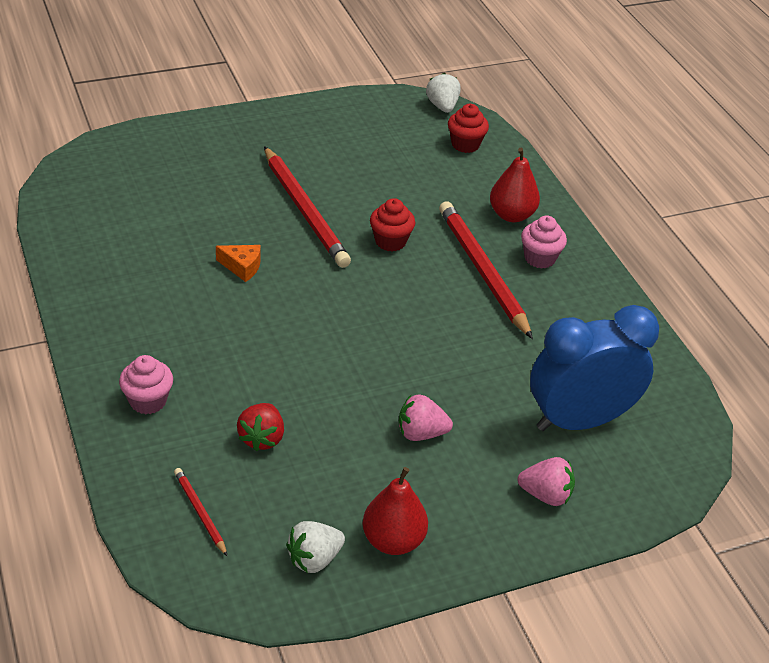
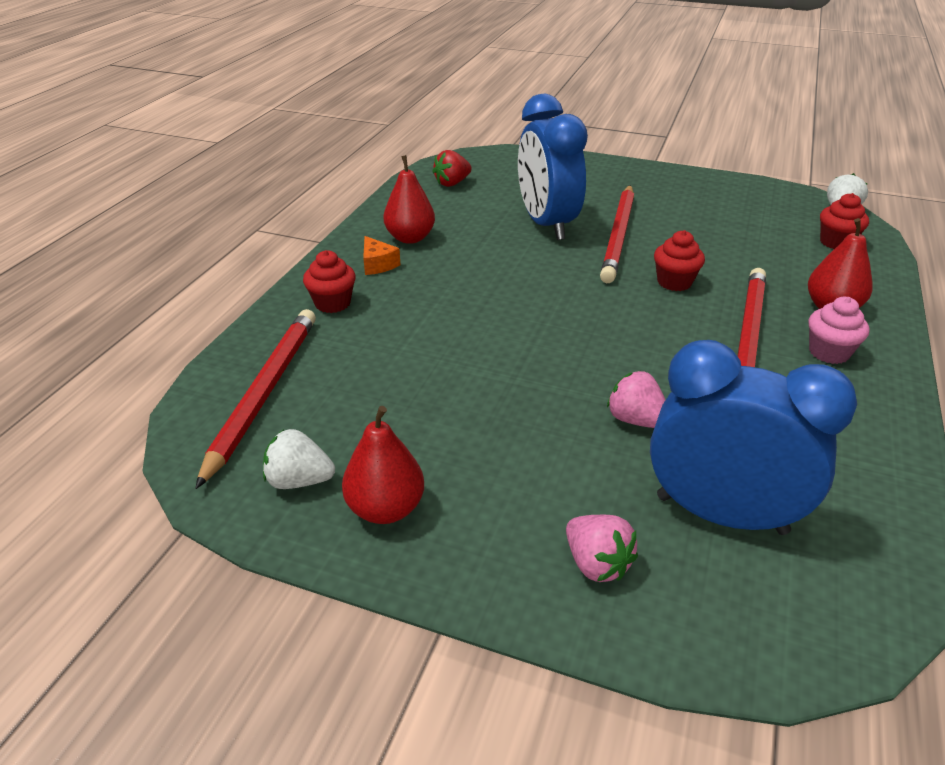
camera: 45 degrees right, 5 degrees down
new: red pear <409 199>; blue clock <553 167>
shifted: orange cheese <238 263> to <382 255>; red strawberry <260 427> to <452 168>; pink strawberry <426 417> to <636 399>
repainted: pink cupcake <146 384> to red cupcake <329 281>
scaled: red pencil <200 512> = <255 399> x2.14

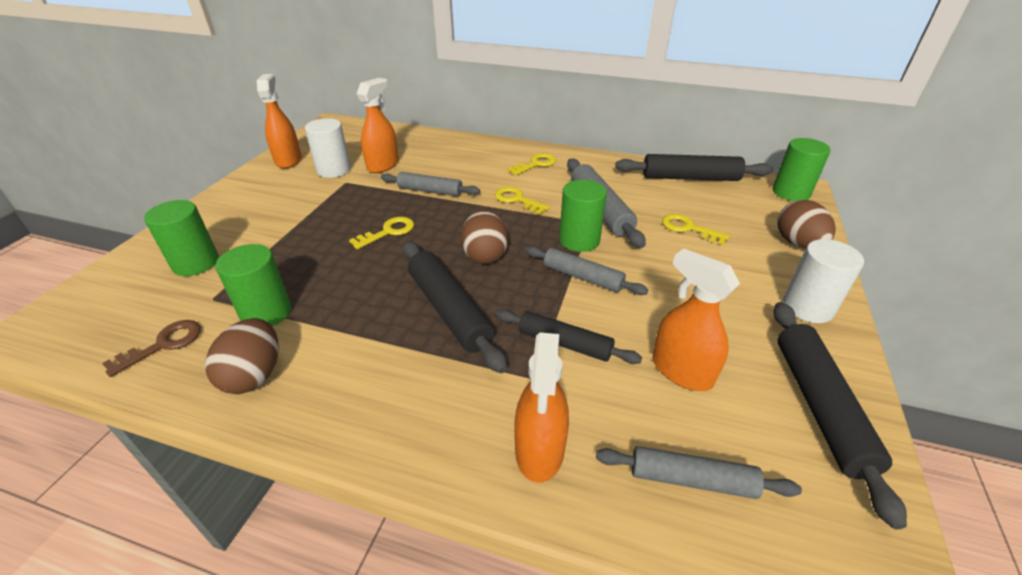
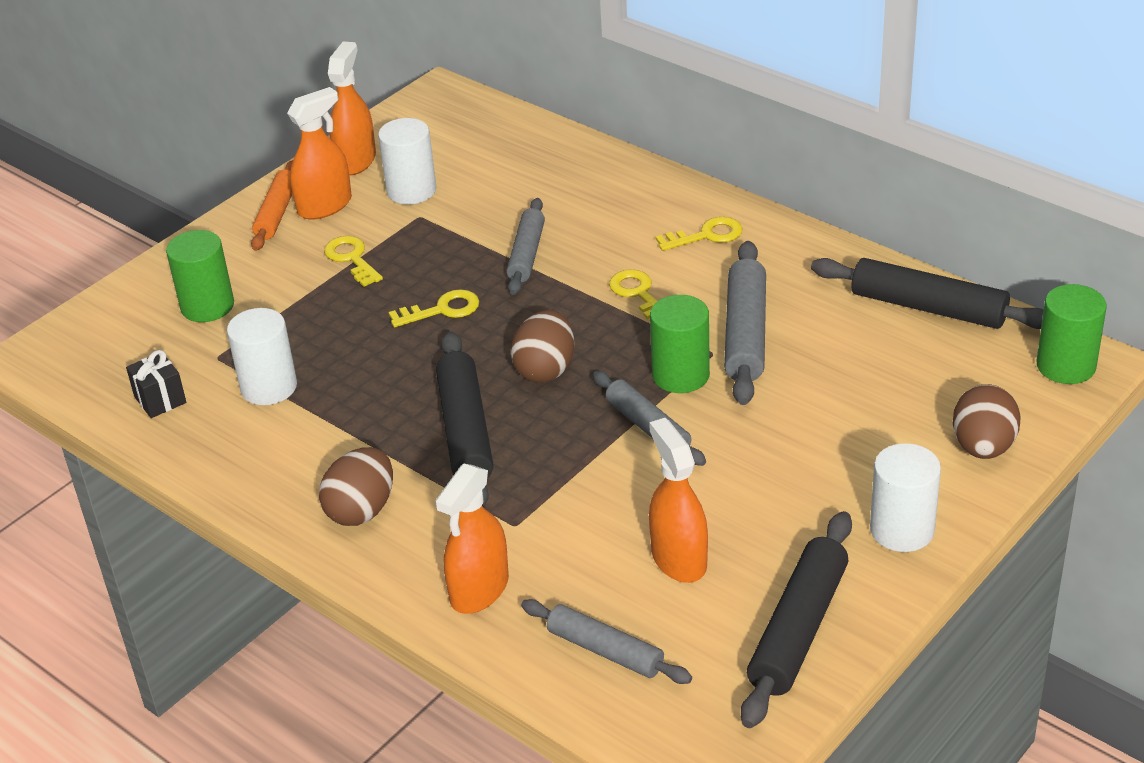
camera: 25 degrees right, 0 degrees up
gone: black rolling pin <569 336>
new: orange rolling pin <272 205>
shifted: orange spray bottle <378 125> to <319 153>; brown egg <242 356> to <356 486>; yellow key <696 229> to <353 261>
swapped: brown key <151 348> to black gift <156 384>
repainted: green cylinder <253 285> to white cylinder <262 356>
rotated: grey rolling pin <430 184> = <525 246> 60 degrees clockwise

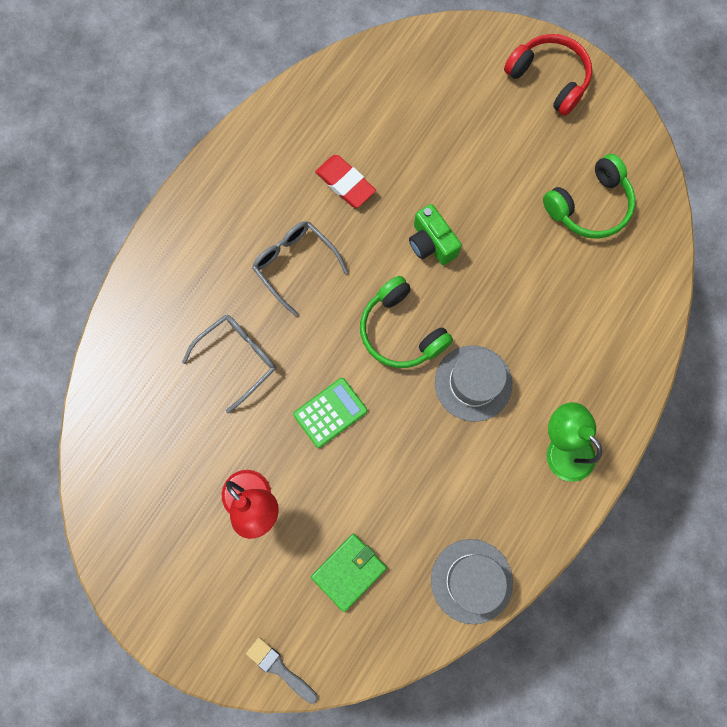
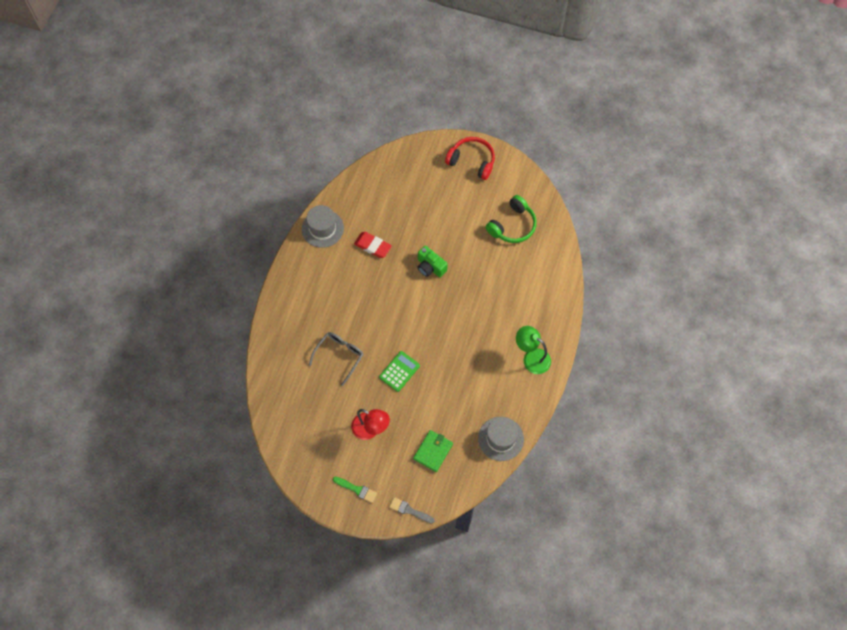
camera: 15 degrees left, 10 degrees down
gone: grey glasses <300 268>; green headphones <406 322>
new: green brush <355 490>
shifted: grey hat <473 383> to <323 226>

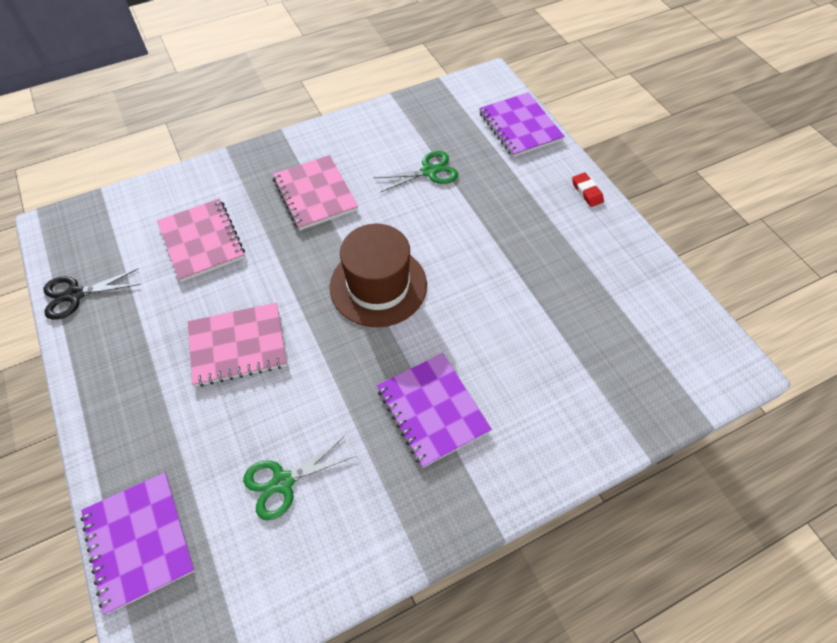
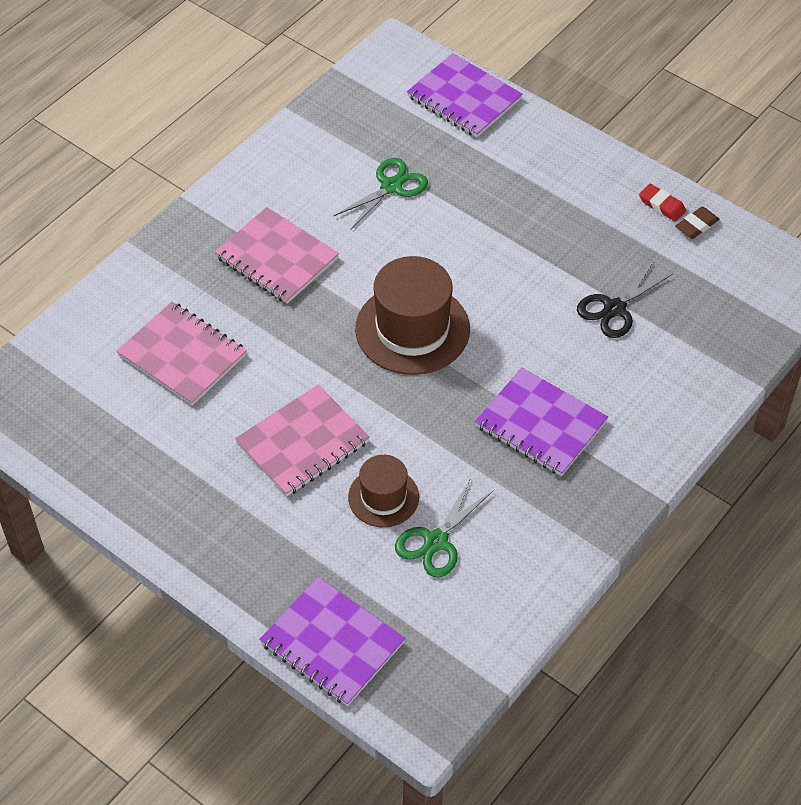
camera: 25 degrees left, 5 degrees down
new: brown hat <383 491>; brown eraser <697 223>
shifted: black scissors <92 294> to <625 299>; red eraser <588 190> to <662 203>

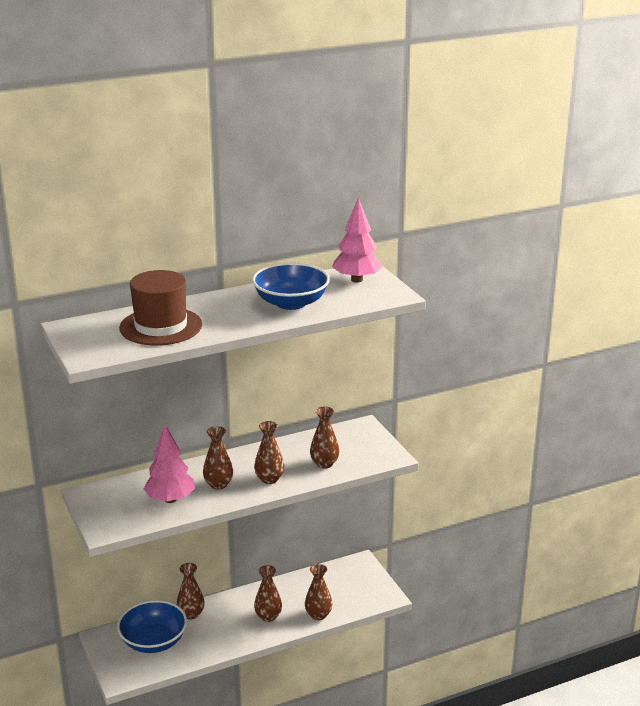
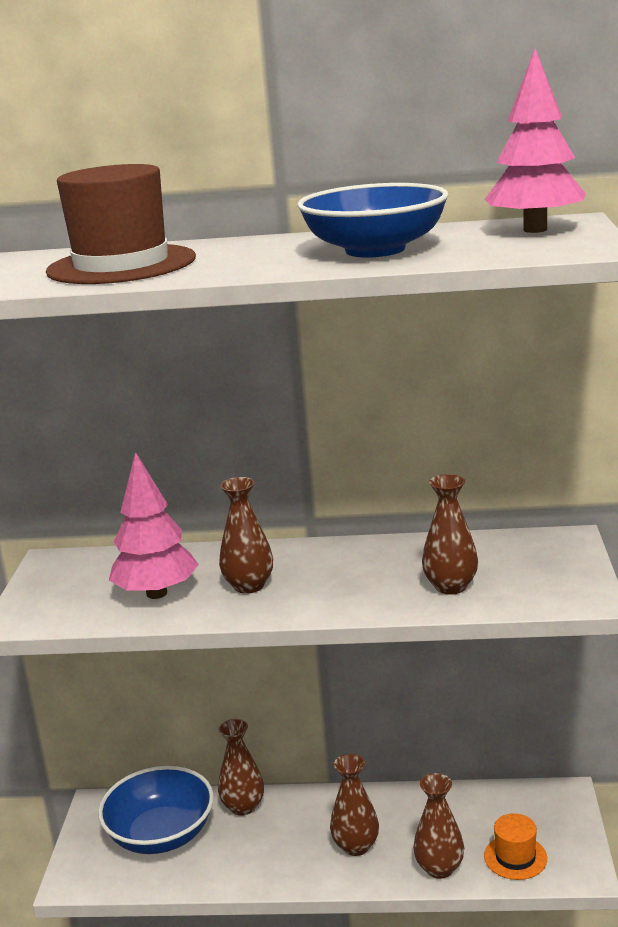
camera: 30 degrees right, 5 degrees down
gone: brown vase <269 452>
new: orange hat <515 846>

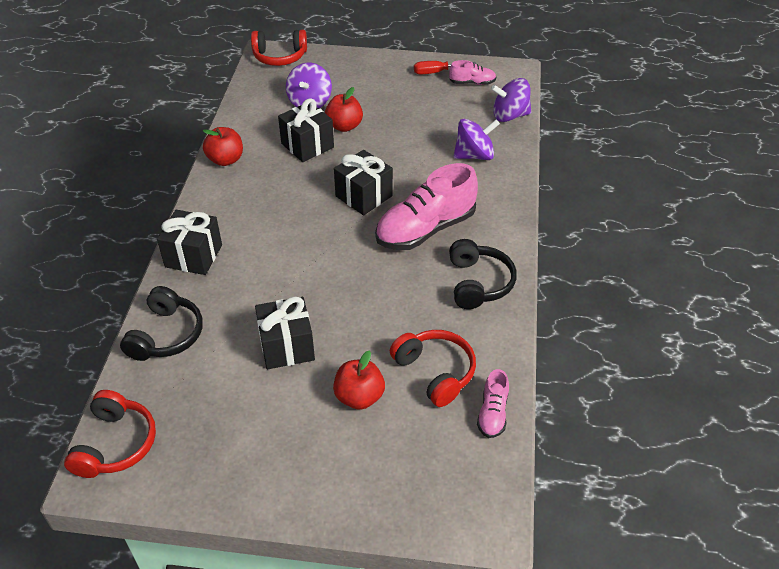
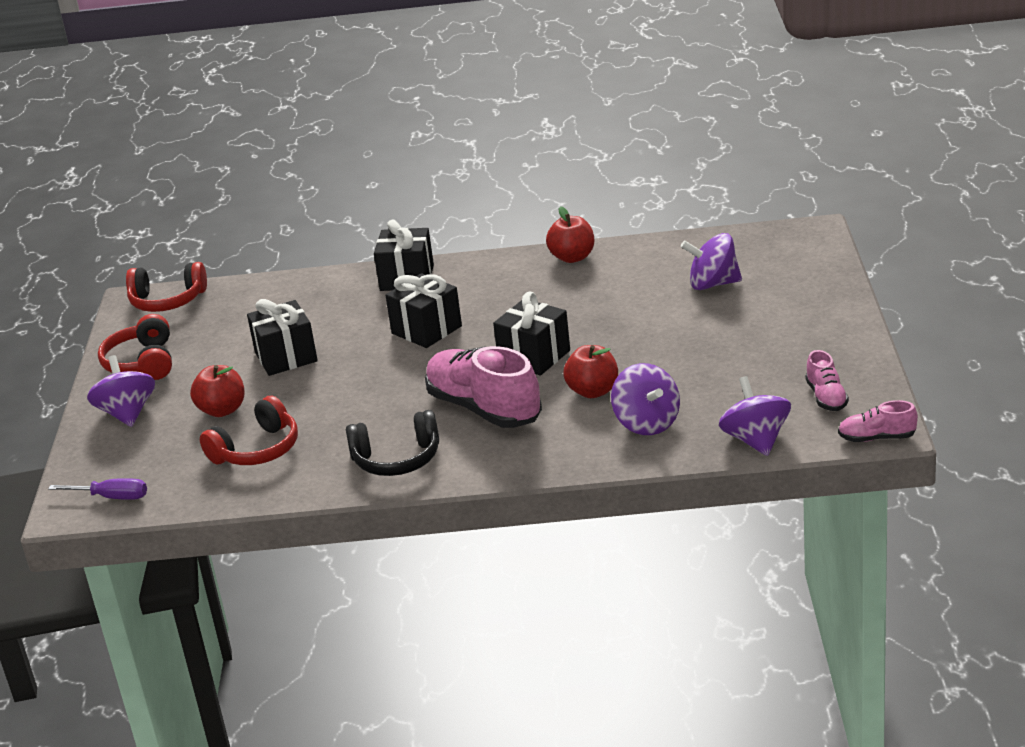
camera: 85 degrees right, 15 degrees down
gone: black headphones <161 323>; red screwdriver <445 67>
new: purple screwdriver <97 489>; purple spinning top <121 391>
shifted: red headphones <279 48> to <135 347>; black gift <306 130> to <423 310>; red apple <344 109> to <590 371>; pink shoe <493 403> to <878 421>

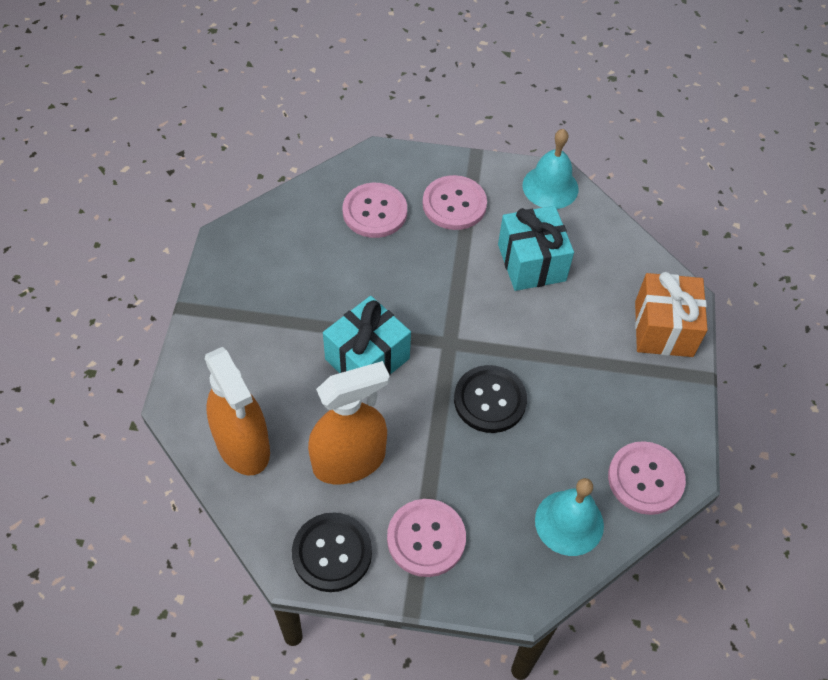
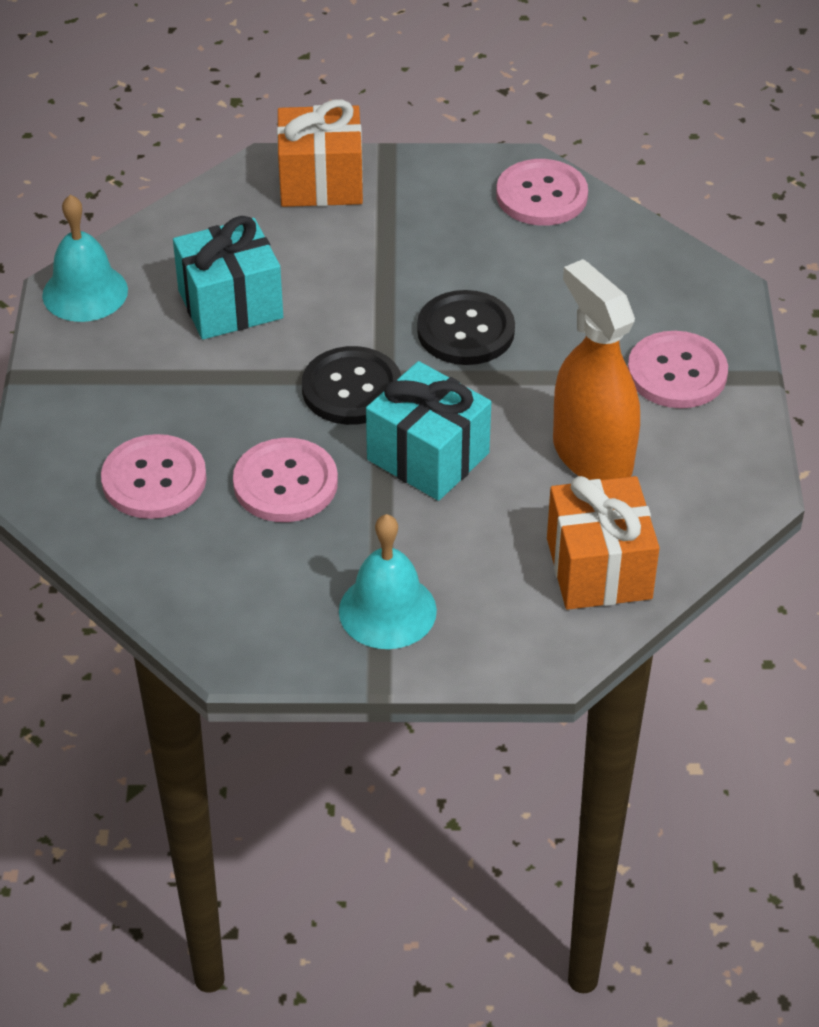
camera: 95 degrees left, 10 degrees down
shifted: pink button <455 202> to <285 480>; black button <332 552> to <351 385>; turquoise bell <569 517> to <388 581>
swapped: orange spray bottle <237 411> to orange gift <603 543>

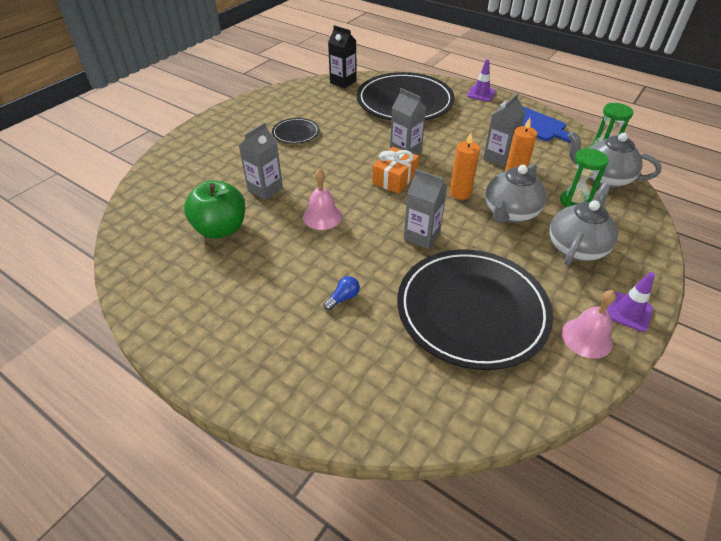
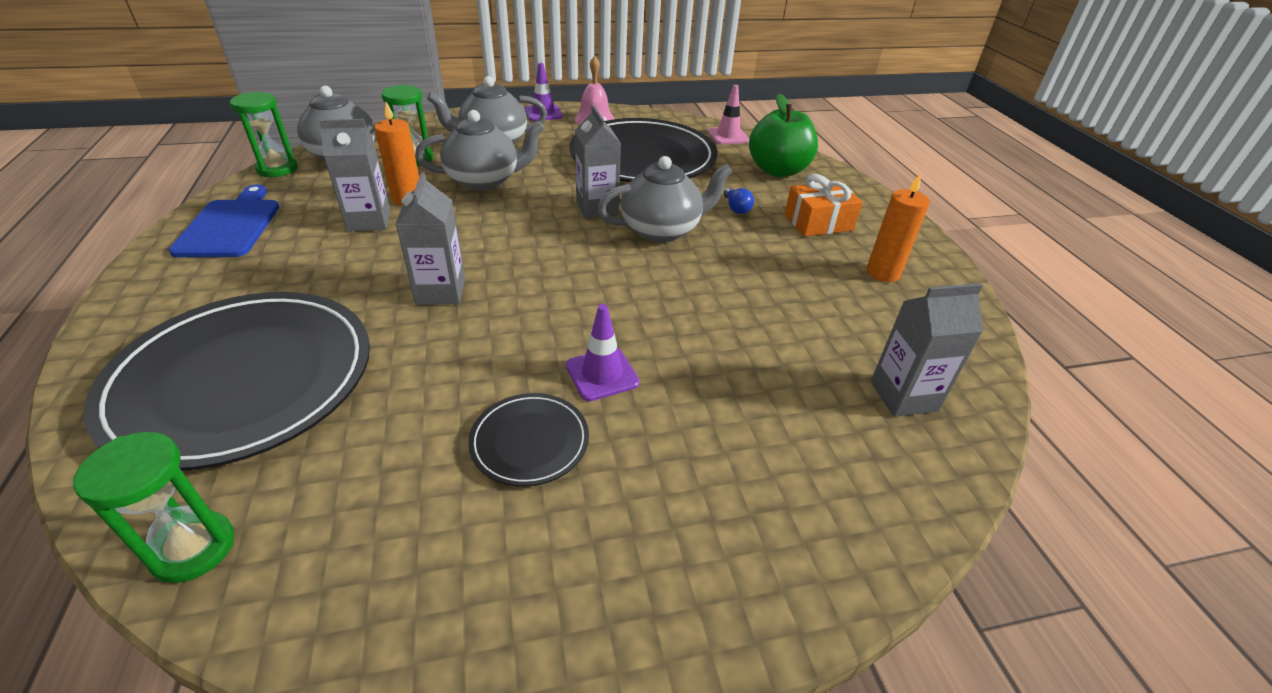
camera: 140 degrees left, 5 degrees down
gone: pink bell <322 199>
new: grey teapot <665 199>; pink traffic cone <729 114>
shifted: purple traffic cone <481 80> to <603 352>; green apple <214 209> to <783 135>; orange gift <395 170> to <823 205>; orange candle <465 166> to <898 227>; grey carton <261 161> to <927 350>
swapped: black carton <342 56> to green hourglass <153 507>
rotated: blue light bulb <341 293> = <738 200> 105 degrees counterclockwise

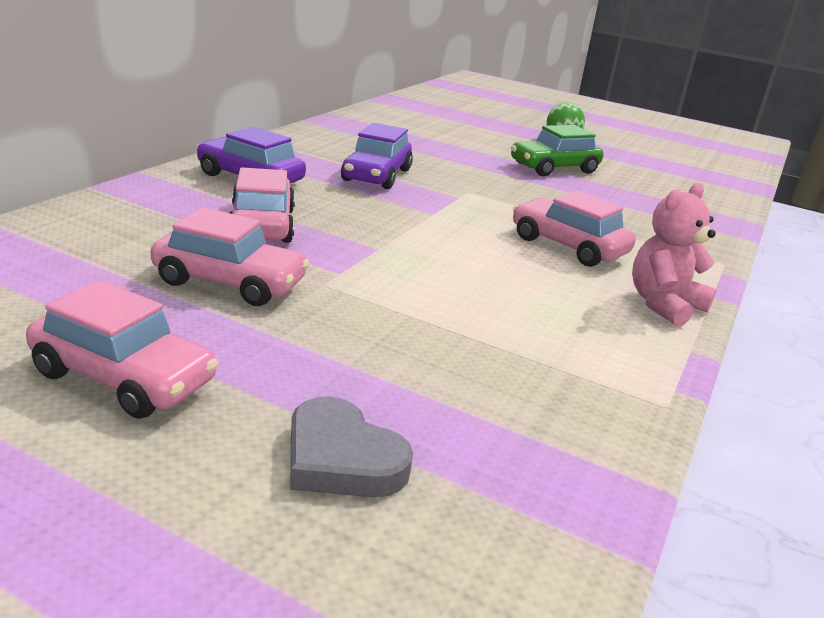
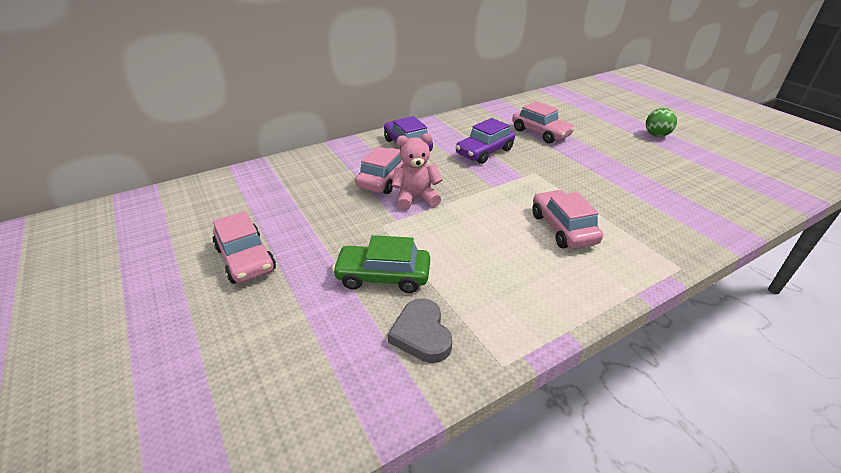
camera: 35 degrees right, 10 degrees up
shifted: green car <557 150> to <381 264>; grey heart <351 447> to <420 330>; pink teddy bear <674 254> to <417 171>; pink car <230 256> to <543 122>

